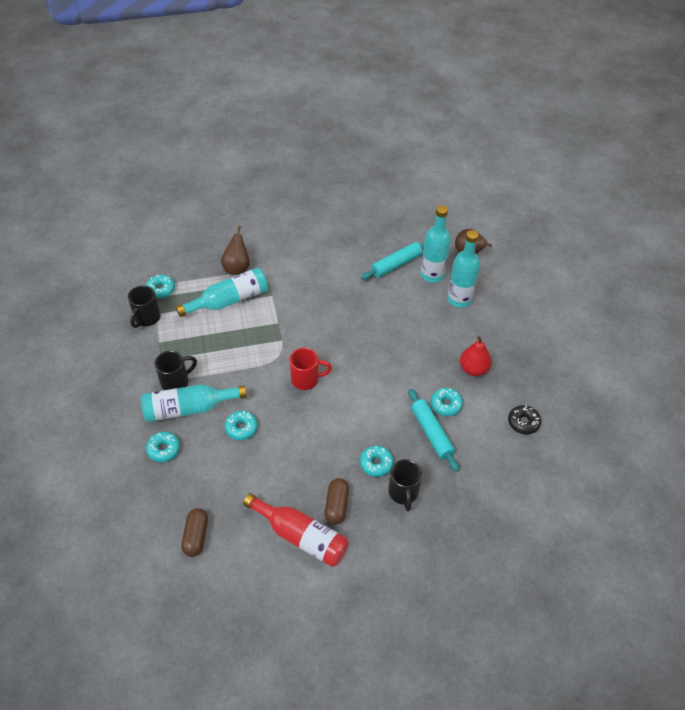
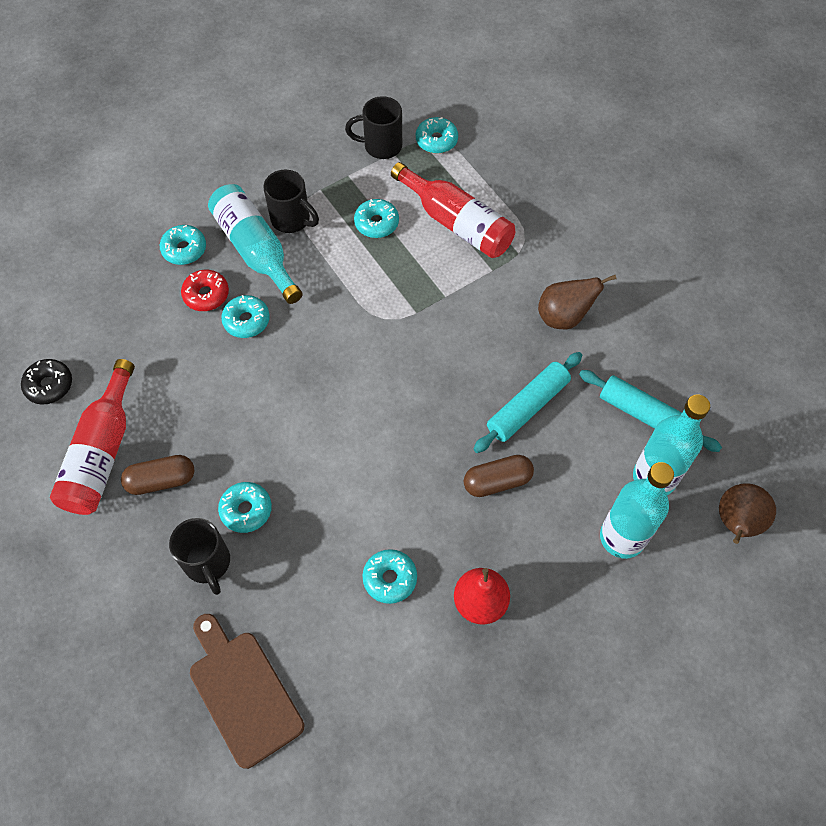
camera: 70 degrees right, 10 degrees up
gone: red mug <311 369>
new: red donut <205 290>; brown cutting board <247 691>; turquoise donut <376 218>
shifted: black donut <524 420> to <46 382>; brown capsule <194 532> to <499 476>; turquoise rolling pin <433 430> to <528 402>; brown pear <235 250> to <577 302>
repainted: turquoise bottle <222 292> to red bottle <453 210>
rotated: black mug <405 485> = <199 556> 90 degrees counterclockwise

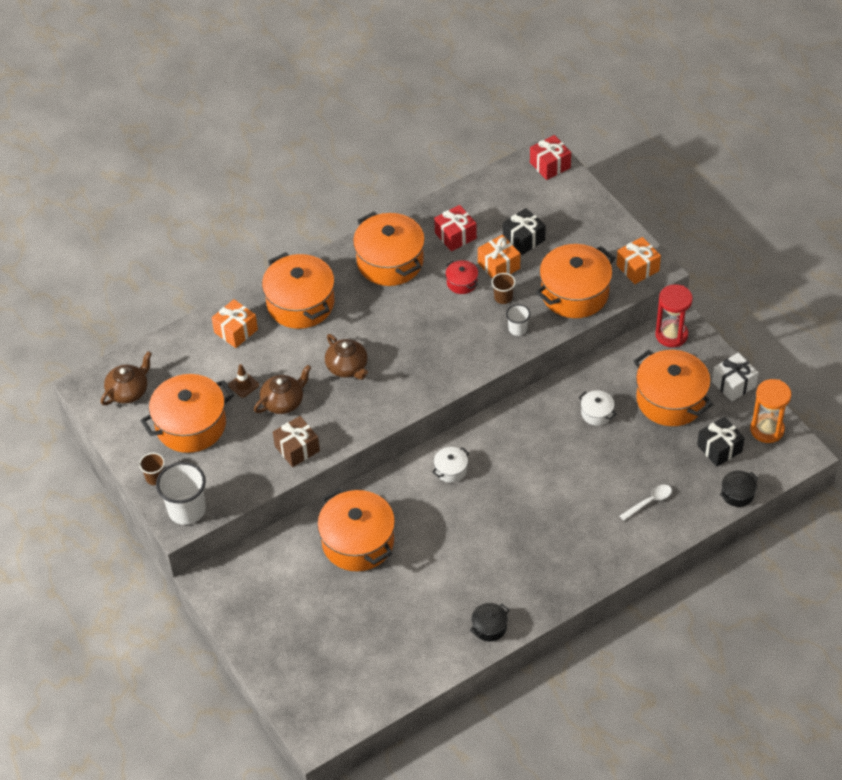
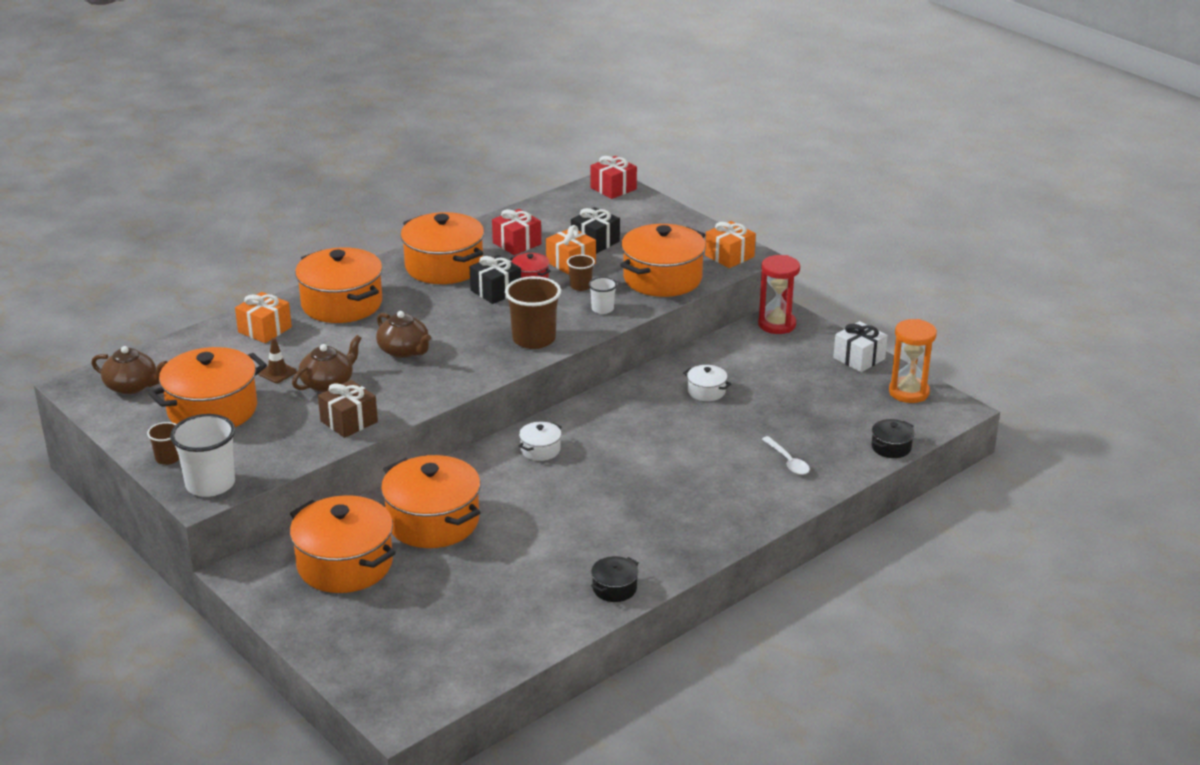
camera: 10 degrees left, 20 degrees down
new: brown cup <533 312>
shifted: orange pot <673 388> to <343 544>; black gift <721 441> to <495 279>
rotated: brown teapot <126 378> = <129 370> 75 degrees clockwise; white spoon <646 503> = <786 455> 105 degrees clockwise

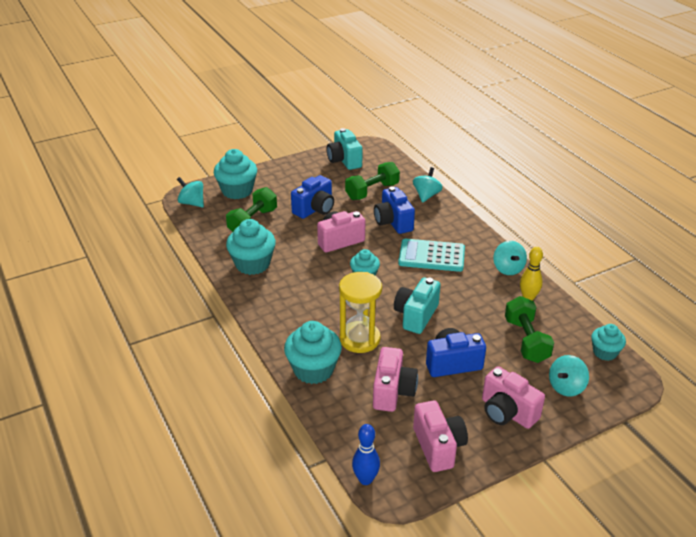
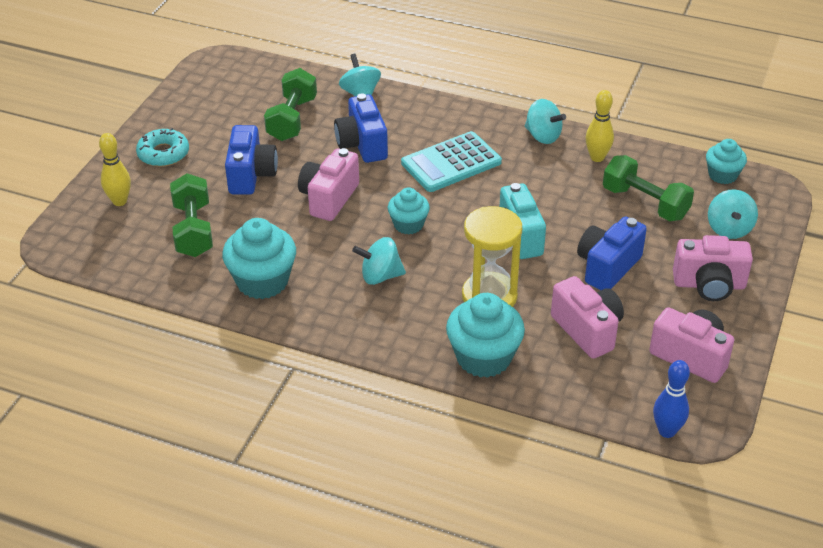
camera: 40 degrees left, 5 degrees up
gone: turquoise camera <345 149>
new: turquoise donut <162 147>
shifted: turquoise spinning top <190 192> to <379 261>
swapped: turquoise cupcake <235 174> to yellow bowling pin <115 169>
rotated: blue camera <394 210> = <361 128> 45 degrees clockwise

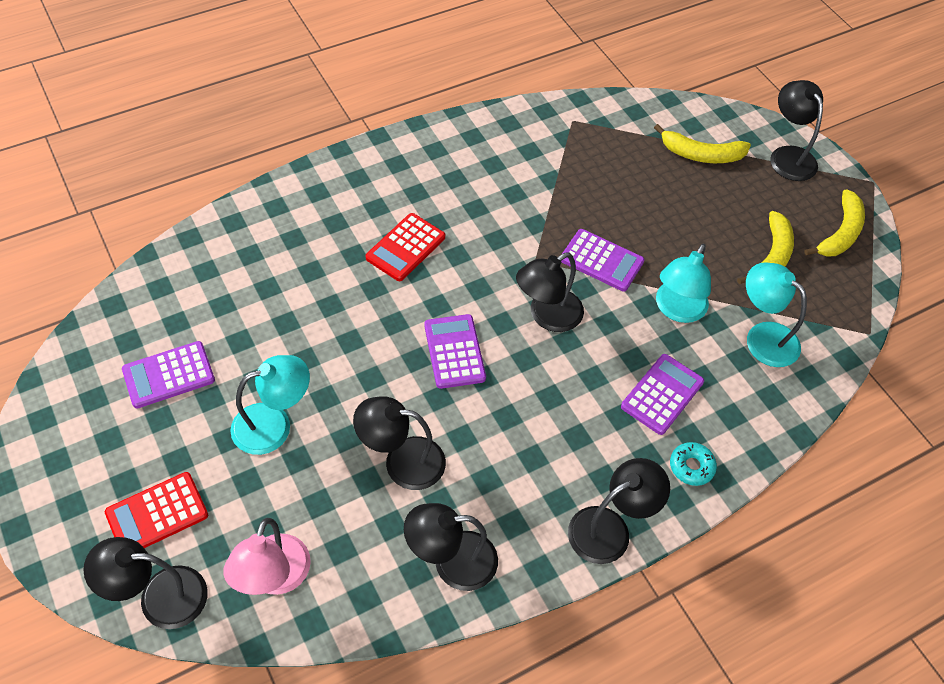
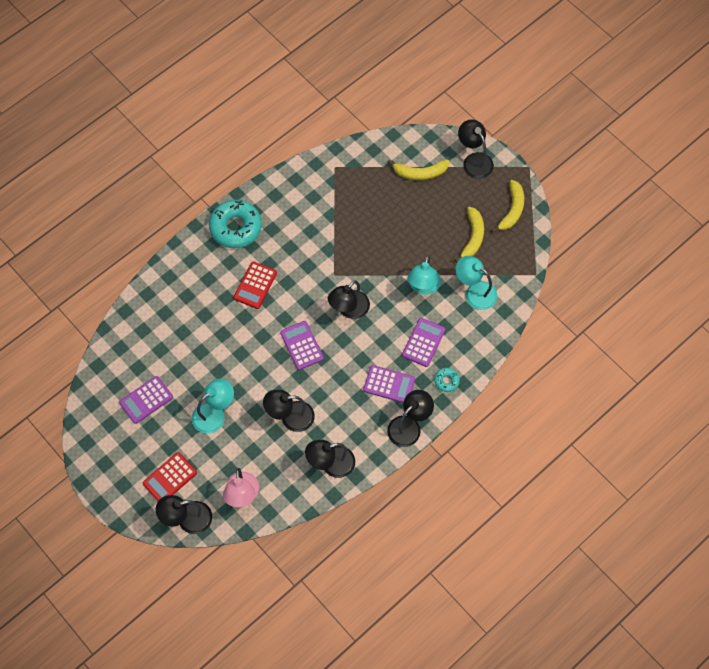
camera: 10 degrees left, 10 degrees up
new: turquoise donut <235 224>
shifted: purple calculator <602 260> to <389 384>

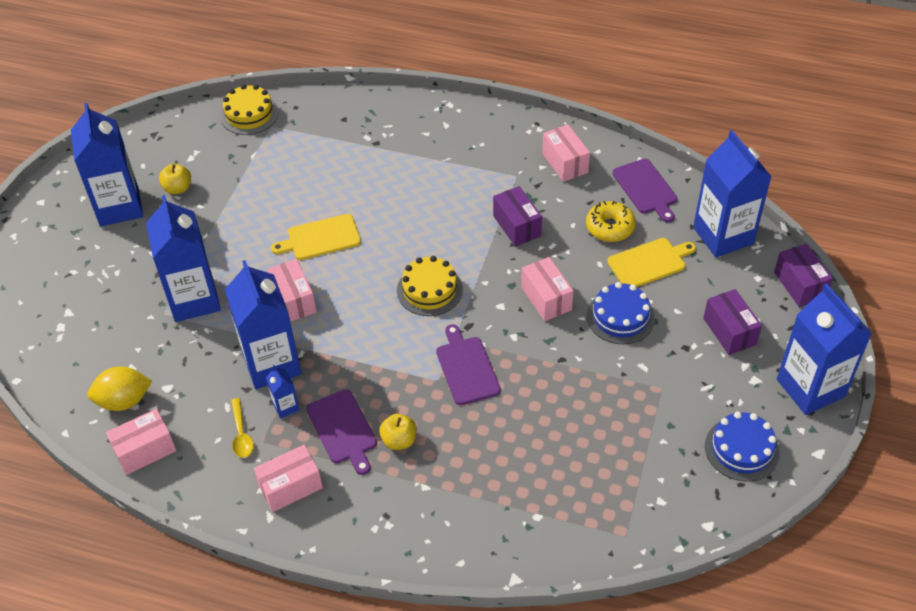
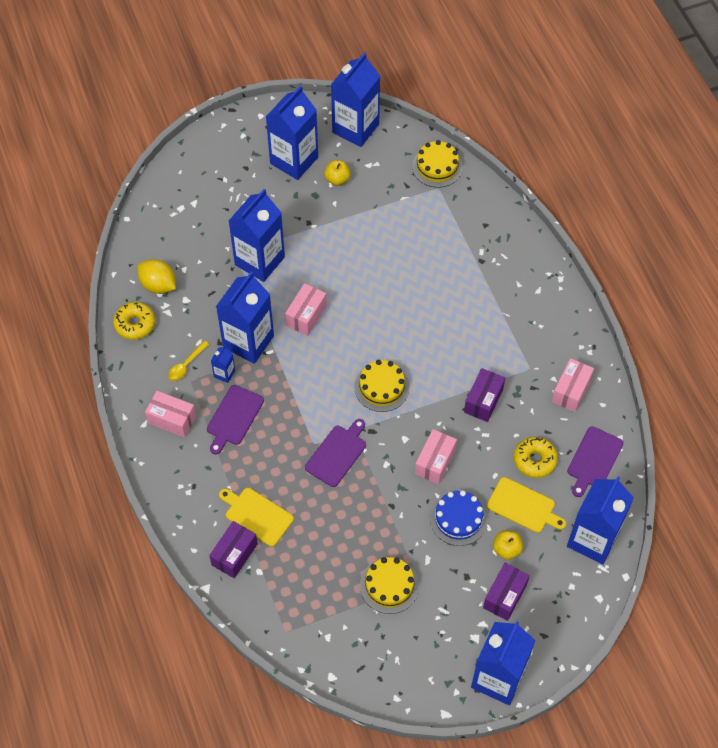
camera: 50 degrees right, 10 degrees up
gone: blue cake <742 446>
new: blue carton <355 99>; yellow cake <389 585>
shifted: purple box <803 275> to <233 549>; yellow cutting board <316 237> to <256 517>; yellow apple <398 432> to <508 545>
swapped: pink box <141 442> to yellow donut <134 321>

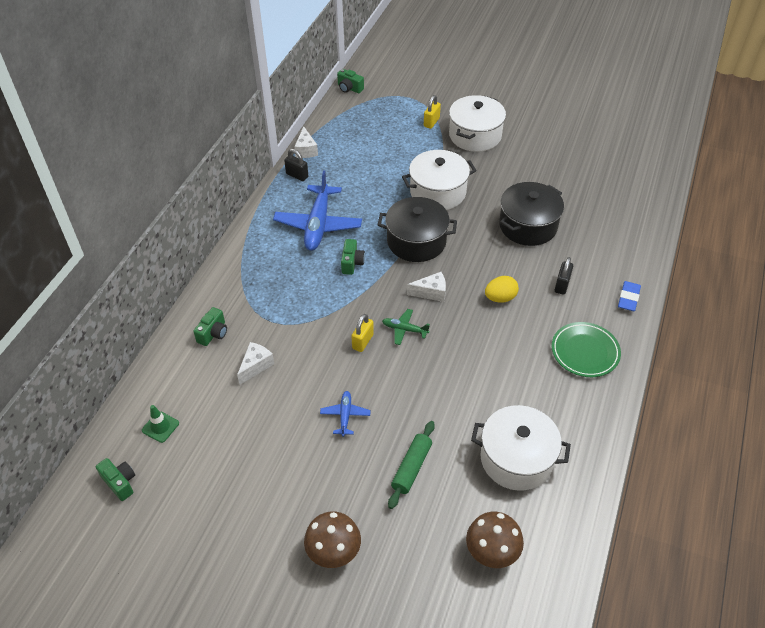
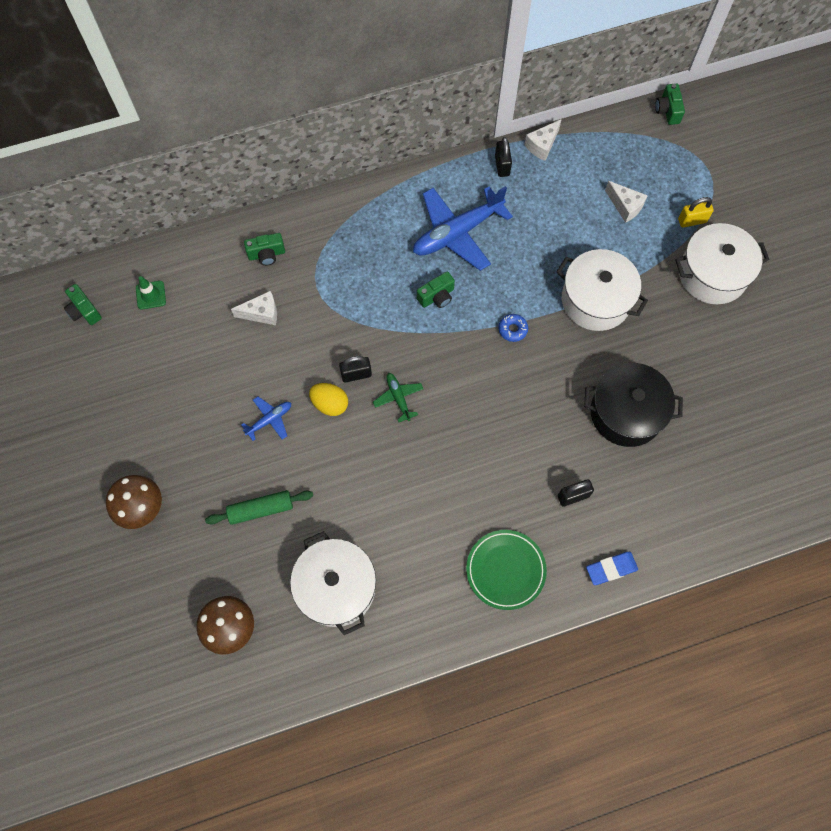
camera: 50 degrees right, 20 degrees up
shifted: yellow egg <502 289> to <328 399>; white cheese <426 287> to <626 202>
swapped: black pot <417 229> to blue donut <513 328>
repainted: yellow padlock <362 333> to black padlock <355 369>
rotated: green camera <115 479> = <83 304> 135 degrees clockwise

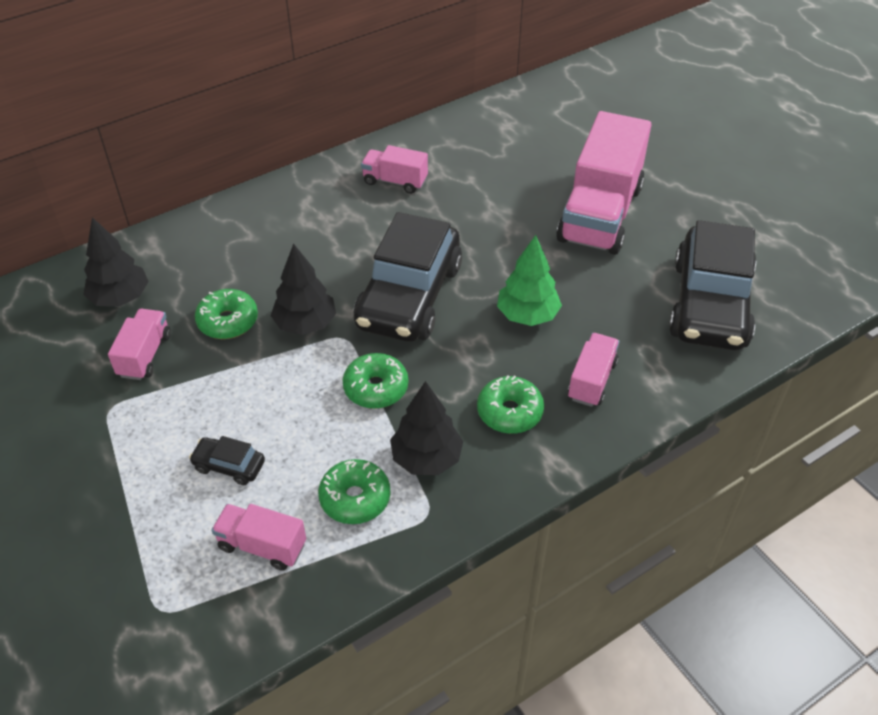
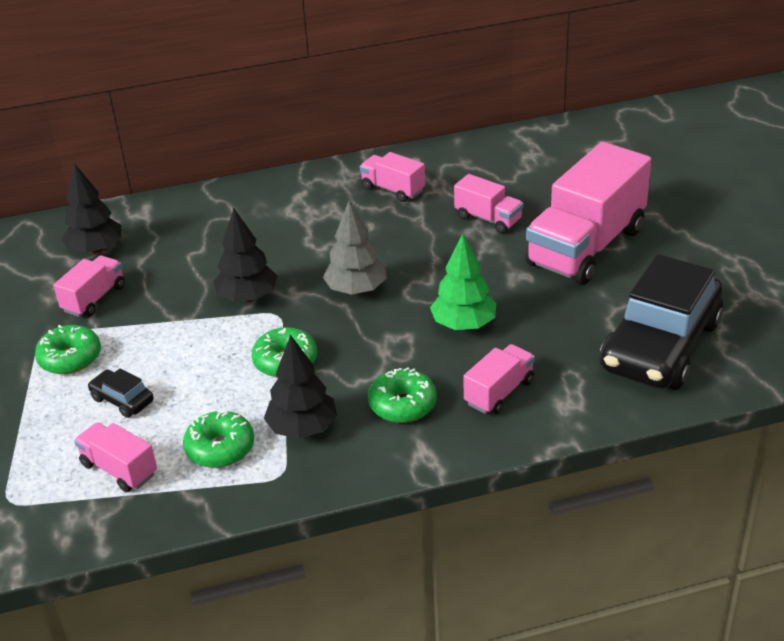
camera: 20 degrees right, 10 degrees down
new: pink truck <488 203>
shifted: green donut <226 314> to <68 349>
swapped: black car <408 277> to grey tree <355 248>

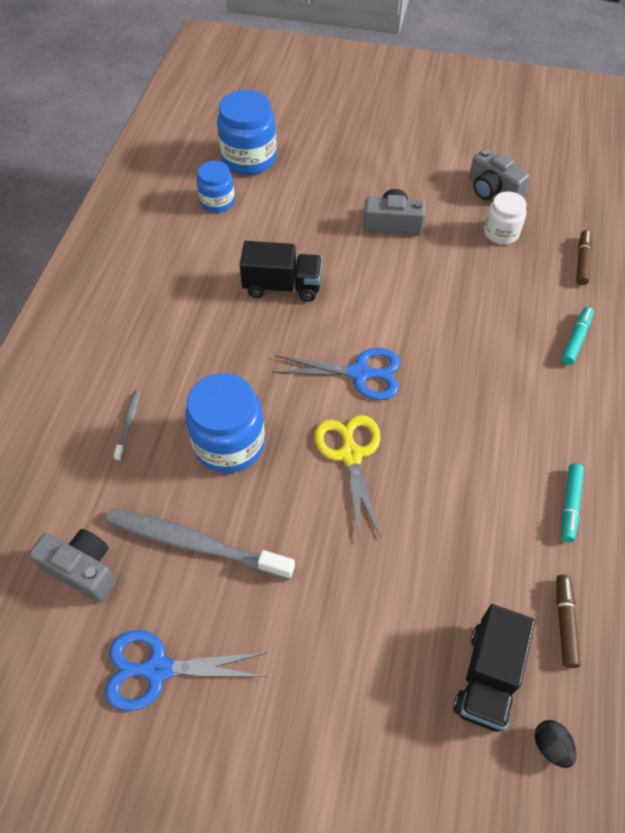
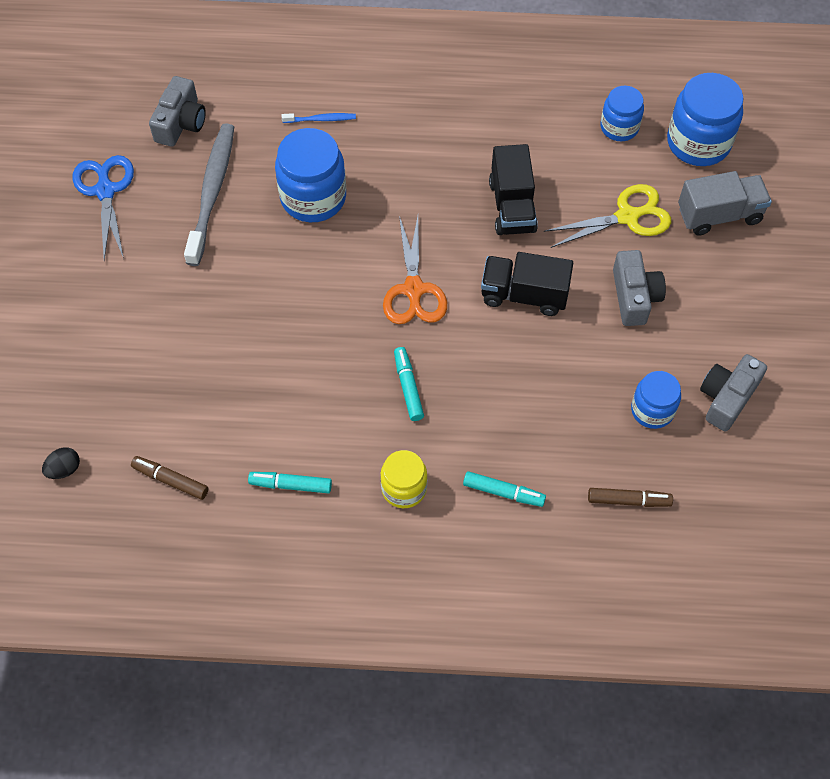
camera: 80 degrees right, 5 degrees up
new: yellow jar <404 479>; turquoise marker <409 384>; grey truck <725 203>
shifted: black truck <494 668> to <527 284>; yellow scissors <347 478> to <607 216>
repainted: grey toothbrush <127 426> to blue toothbrush <319 118>; blue scissors <336 374> to orange scissors <415 270>; white jar <505 218> to blue jar <656 400>
rotated: brown marker <569 621> = <169 478> 150 degrees counterclockwise

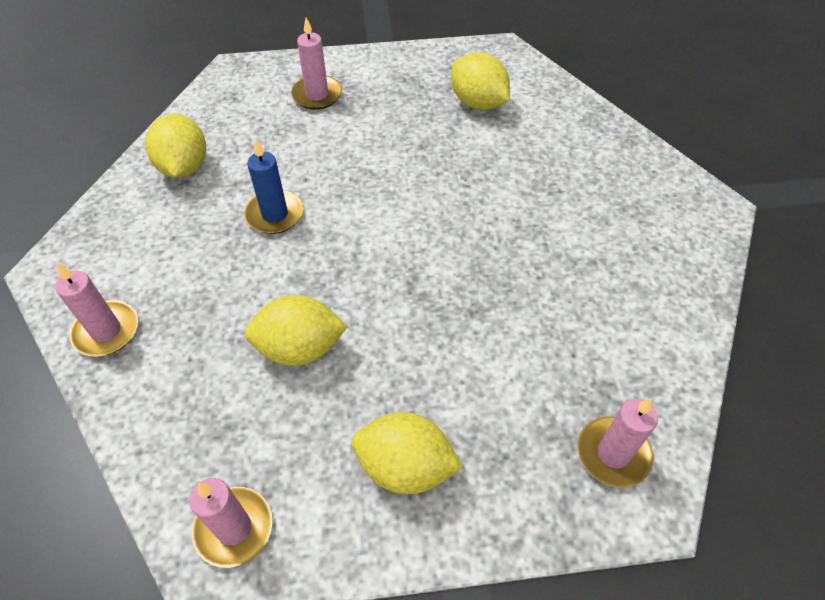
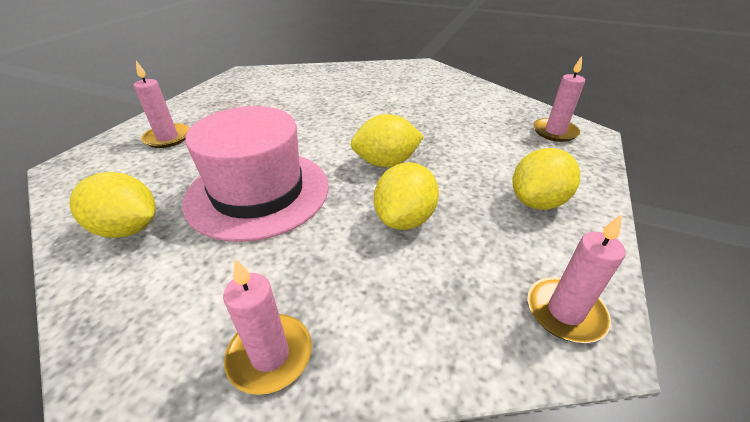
camera: 60 degrees left, 15 degrees down
shifted: yellow lemon <480 81> to <387 140>
swapped: blue candle <274 187> to pink hat <255 174>

